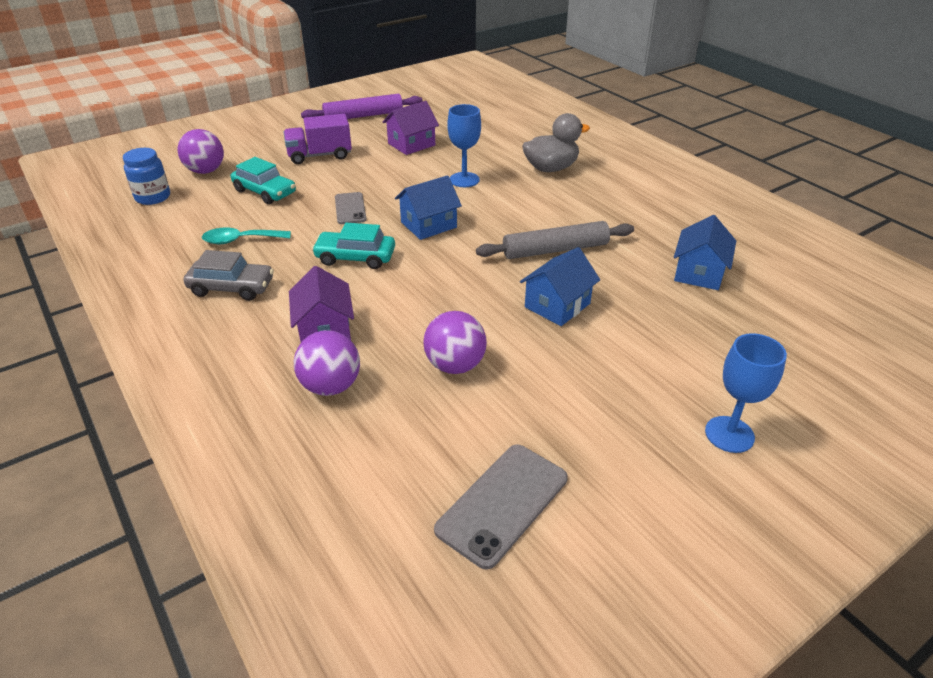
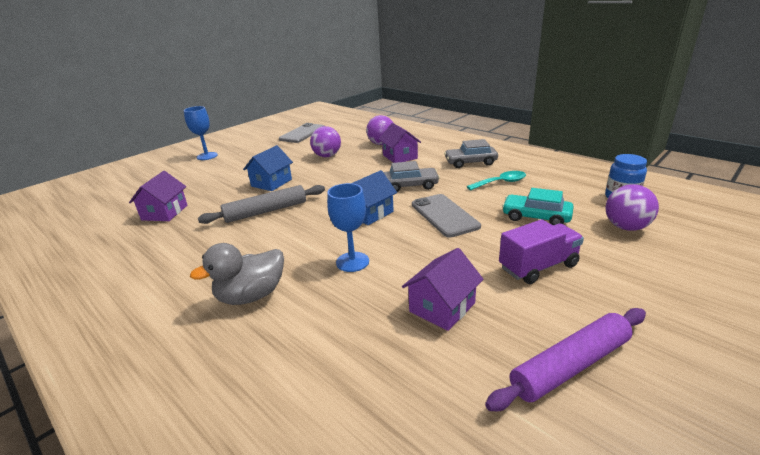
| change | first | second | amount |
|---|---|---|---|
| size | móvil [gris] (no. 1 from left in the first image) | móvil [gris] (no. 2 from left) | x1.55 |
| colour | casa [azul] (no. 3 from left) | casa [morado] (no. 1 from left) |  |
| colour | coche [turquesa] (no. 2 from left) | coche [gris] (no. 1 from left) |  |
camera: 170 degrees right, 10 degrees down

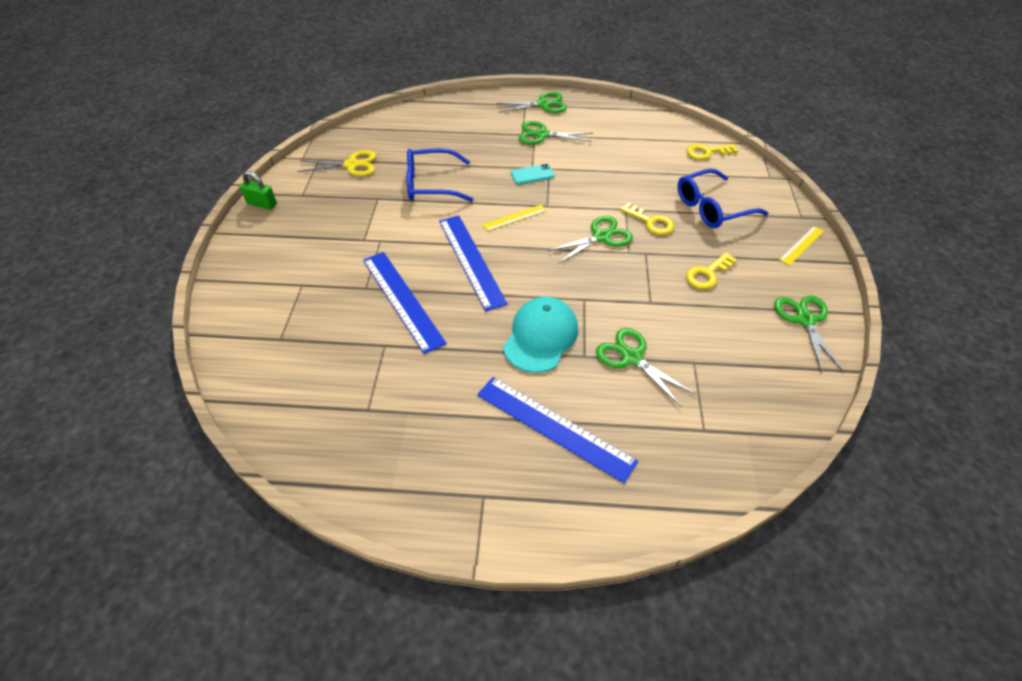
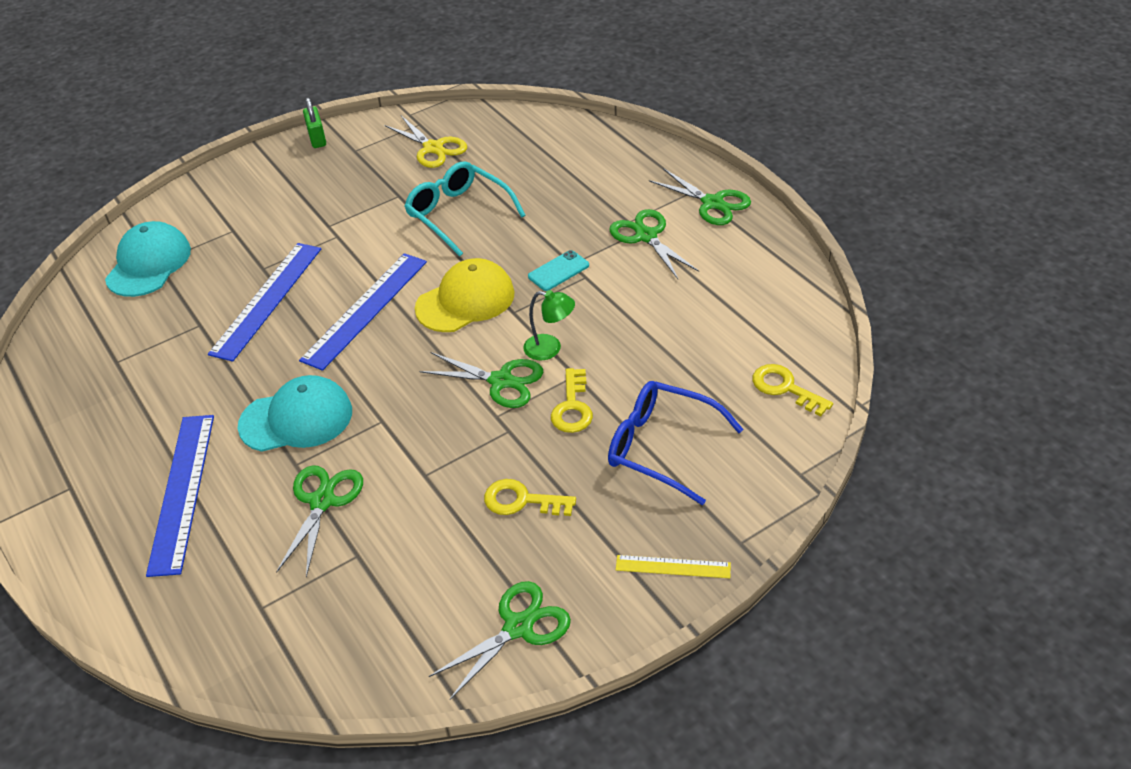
| change | first | second | amount |
|---|---|---|---|
| colour | gafas [azul] (no. 1 from left) | gafas [turquesa] |  |
| spun | móvil [turquesa] |  | 75 degrees counterclockwise |
| exchanged | regla [amarillo] (no. 1 from left) | gorra [amarillo] |  |
| appeared |  | gorra [turquesa] (no. 1 from left) |  |
| appeared |  | lámpara [verde] |  |
camera: 55 degrees right, 5 degrees down

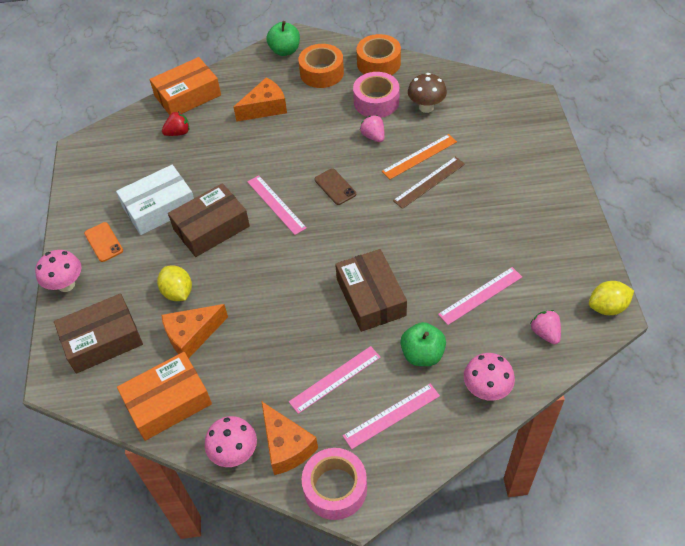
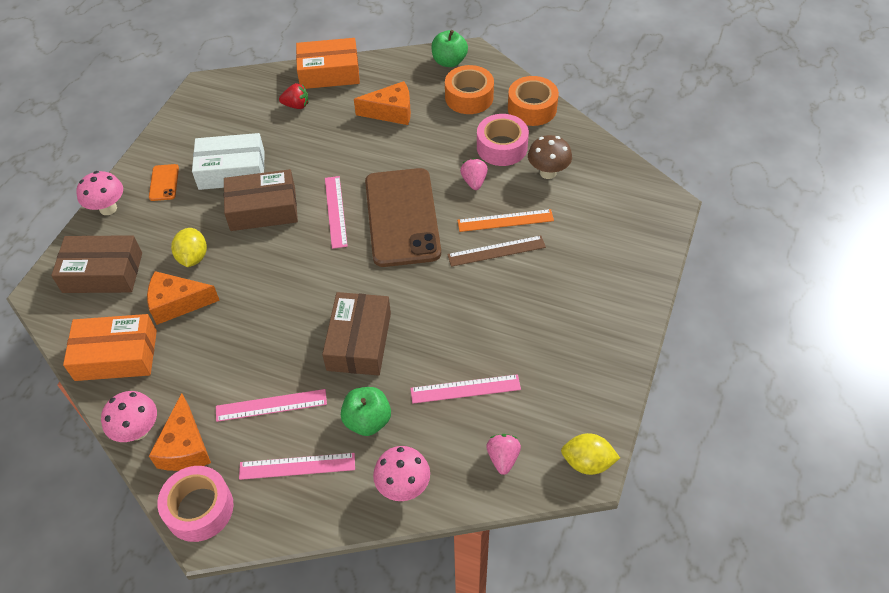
| change | first | second | amount |
|---|---|---|---|
| size | móvil [marrón] |  | x2.48 |
camera: 25 degrees right, 0 degrees up

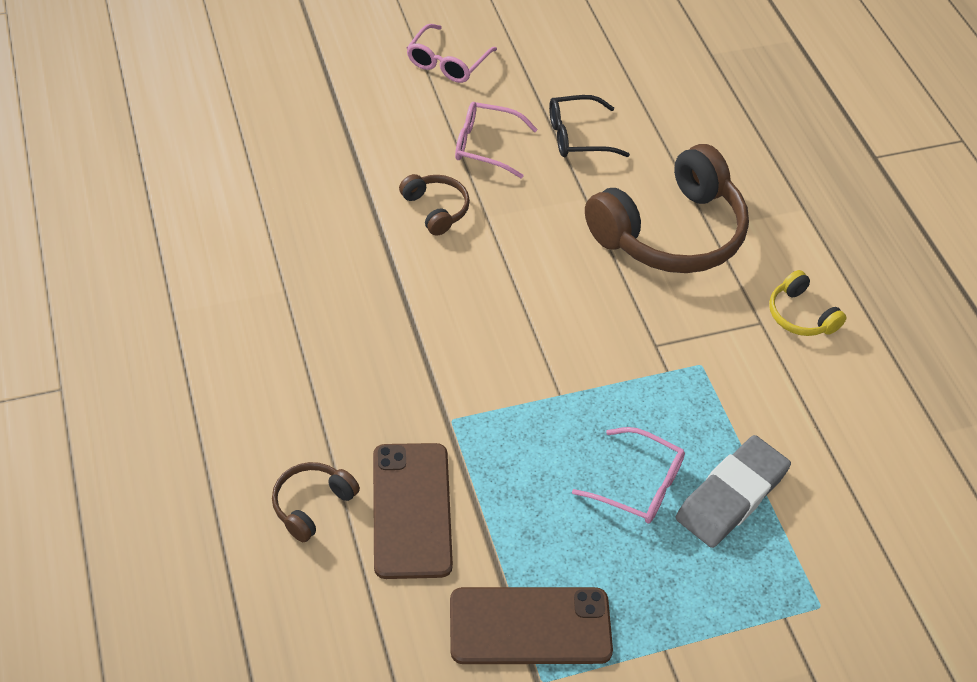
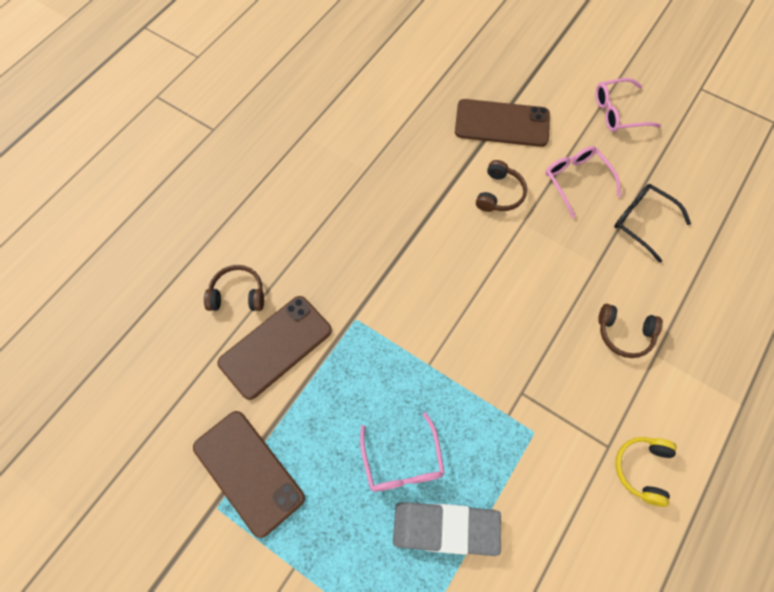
| change | first | second | amount |
|---|---|---|---|
| size | auriculares [marrón] (no. 3 from left) |  | x0.45 |
| appeared |  | móvil [marrón] (no. 3 from left) |  |
camera: 55 degrees right, 15 degrees up

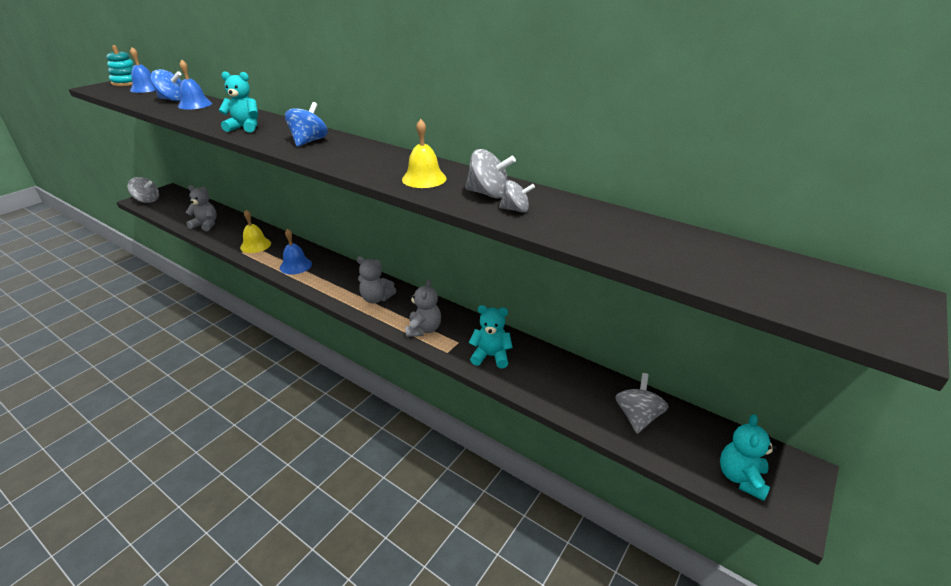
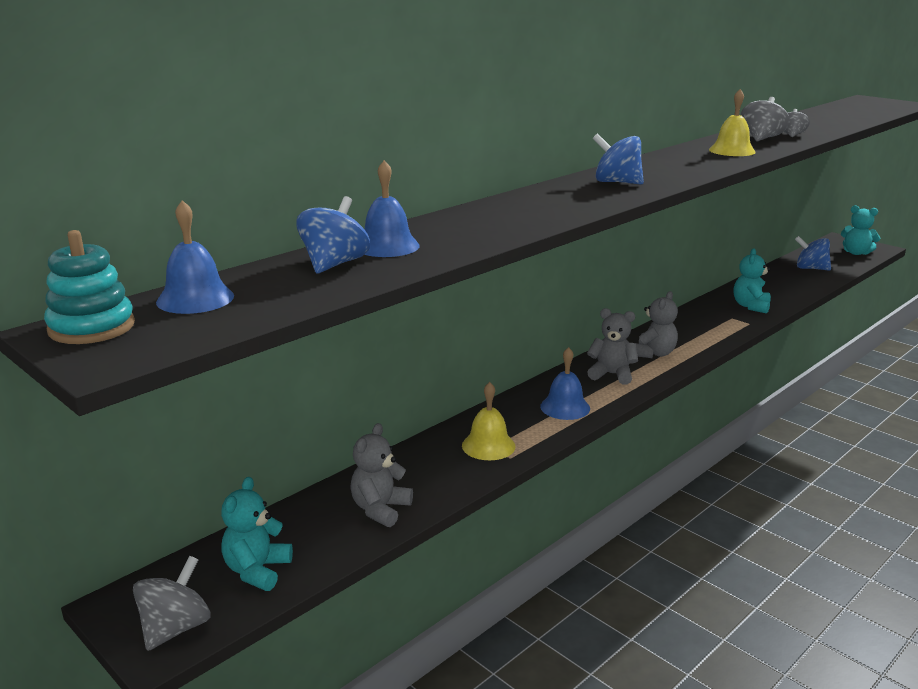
| change | first | second | amount |
|---|---|---|---|
| relocated | osito [turquesa] (no. 1 from left) |  |  |
| relocated | osito [gris] (no. 3 from left in the first image) | osito [gris] (no. 2 from left) |  |
| colour | peonza [gris] (no. 4 from left) | peonza [azul] (no. 3 from left) |  |
camera: 80 degrees left, 10 degrees down

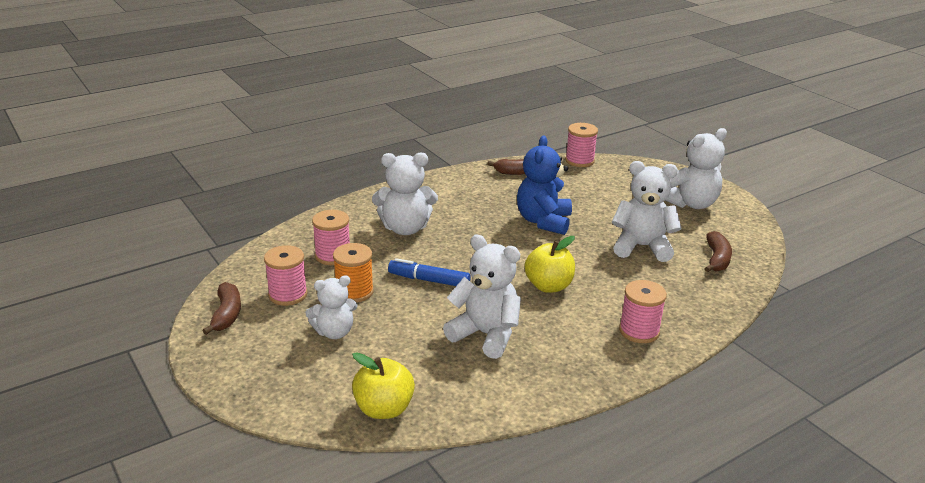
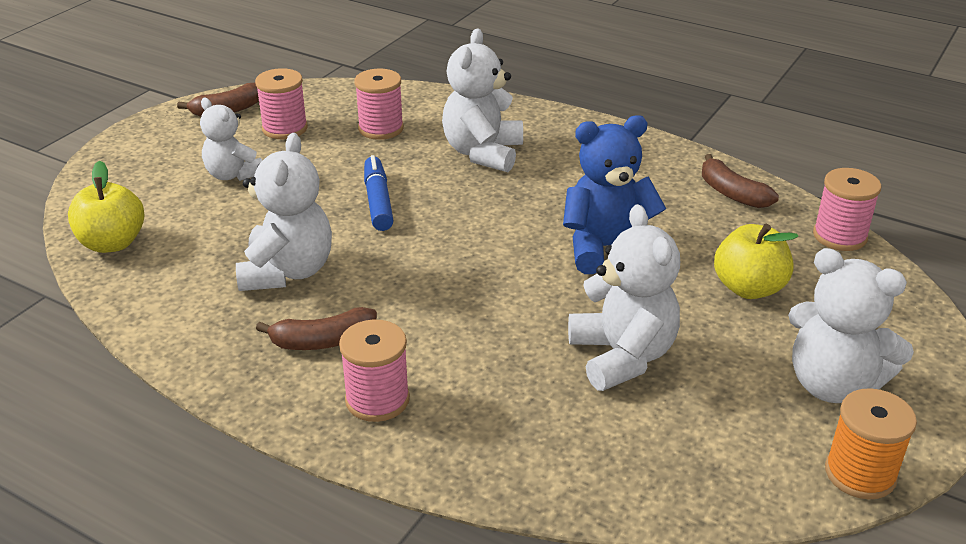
| change | first | second | amount |
|---|---|---|---|
| spun | osito [blanco] (no. 2 from left in the first image) | osito [blanco] (no. 3 from left) | 45 degrees clockwise |
| relocated | plátano [marrón] (no. 3 from left in the first image) | plátano [marrón] (no. 2 from left) |  |
| relocated | manzana [amarillo] (no. 2 from left) |  |  |
| relocated | carrete [naranja] |  |  |
camera: 65 degrees right, 5 degrees up

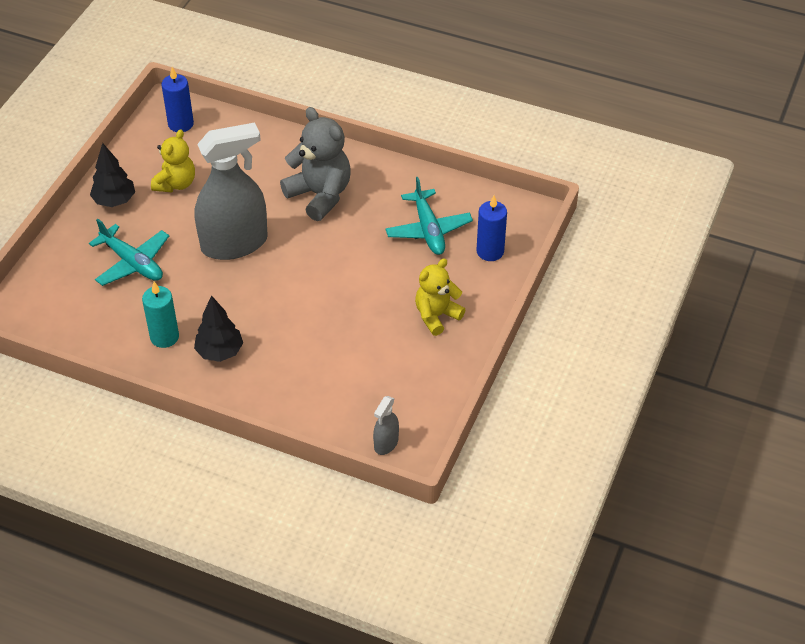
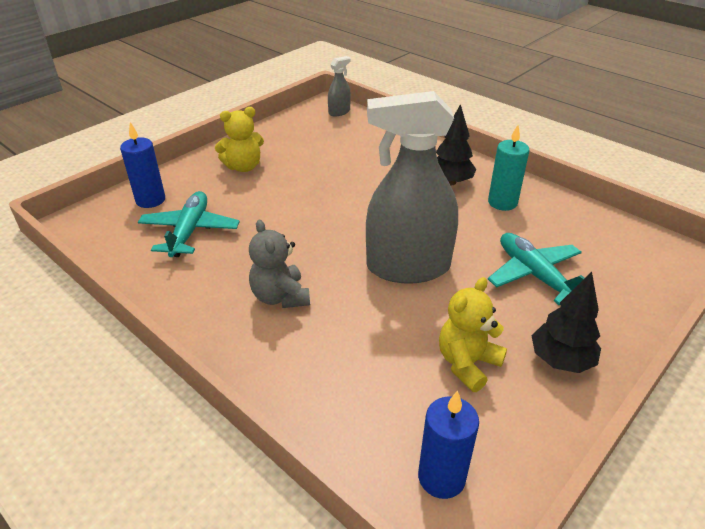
| change | first | second | amount |
|---|---|---|---|
| size | osito [gris] |  | x0.66 |
camera: 160 degrees left, 10 degrees down

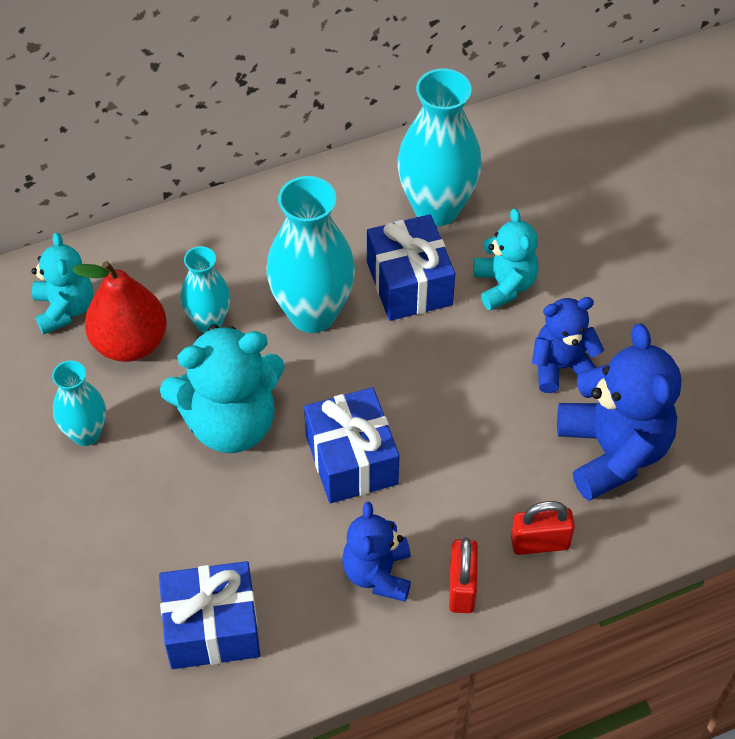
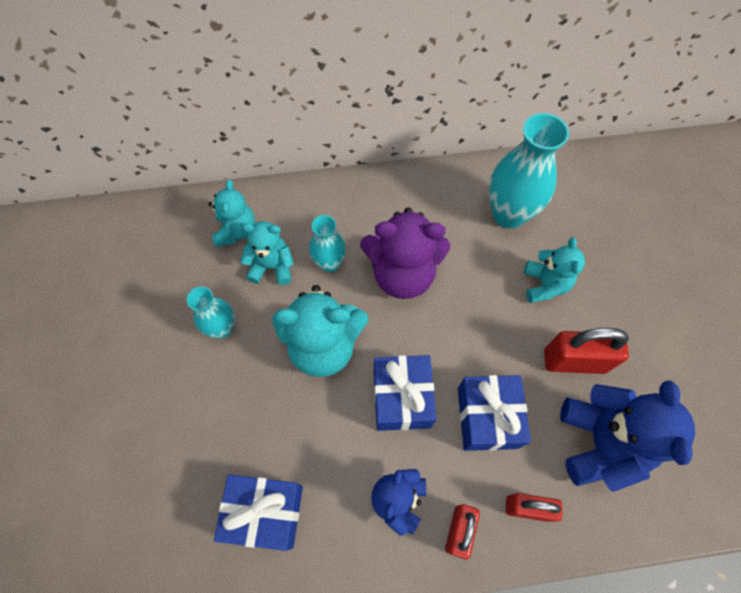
| change | first | second | amount |
|---|---|---|---|
| exchanged | florero [turquesa] (no. 3 from left) | osito [morado] |  |
| relocated | regalo [azul] (no. 3 from left) |  |  |
| exchanged | pera [rojo] | osito [turquesa] (no. 2 from left) |  |
| exchanged | osito [azul] (no. 2 from left) | candado [rojo] (no. 3 from left) |  |
camera: 15 degrees right, 10 degrees up

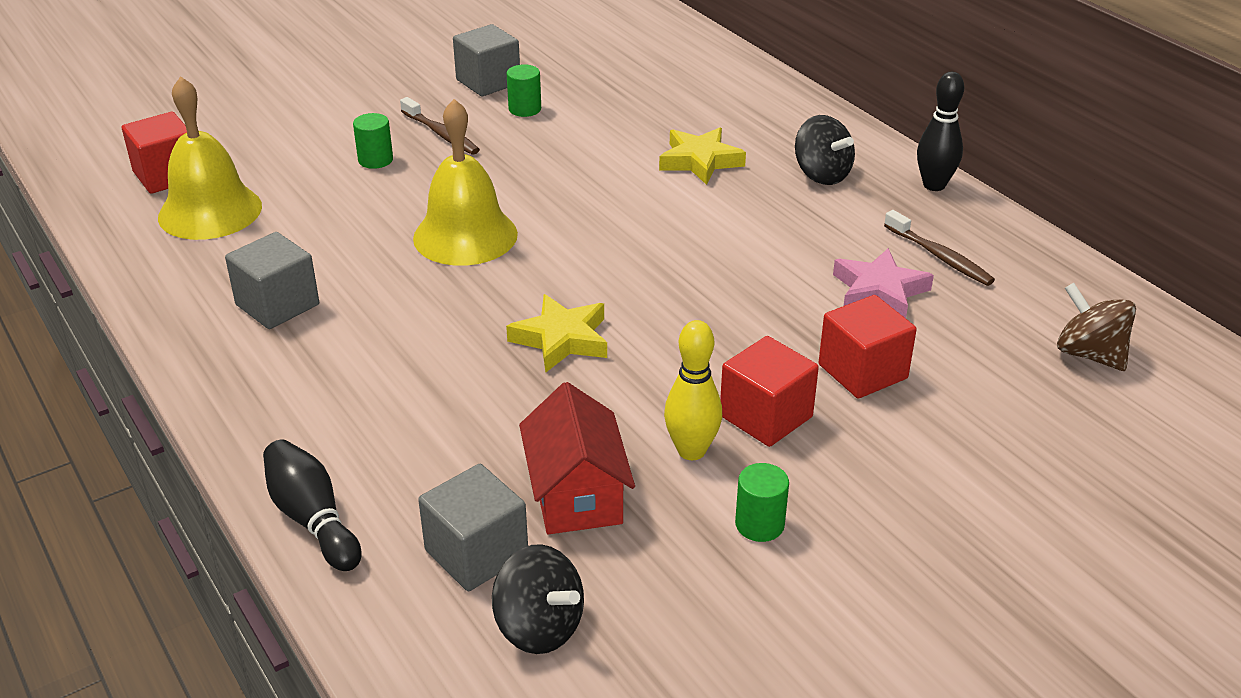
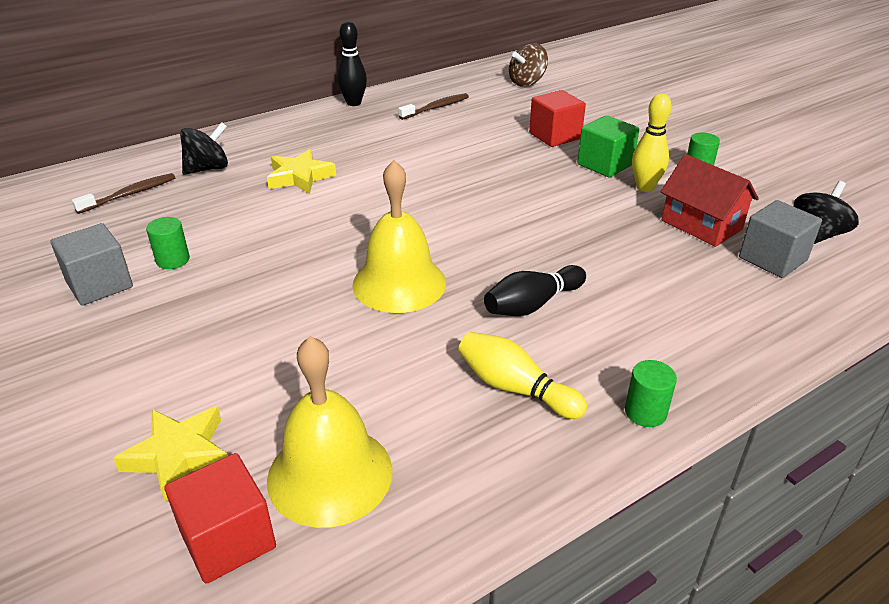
| change | first | second | amount |
|---|---|---|---|
| relocated | cepillo de dientes [marrón] (no. 1 from left) |  |  |
| relocated | cilindro [verde] (no. 1 from left in the first image) | cilindro [verde] (no. 2 from left) |  |
| relocated | peonza [negro] (no. 2 from left in the first image) | peonza [negro] (no. 1 from left) |  |
| exchanged | cubo [gris] (no. 1 from left) | bolo [amarillo] (no. 1 from left) |  |
| missing | estrella [rosa] |  |  |
| relocated | estrella [amarillo] (no. 1 from left) |  |  |
| colour | cubo [rojo] (no. 2 from left) | cubo [verde] |  |
| spun | casa [rojo] |  | 60 degrees clockwise |
| relocated | bolo [negro] (no. 1 from left in the first image) | bolo [negro] (no. 2 from left) |  |
camera: 90 degrees left, 0 degrees up

